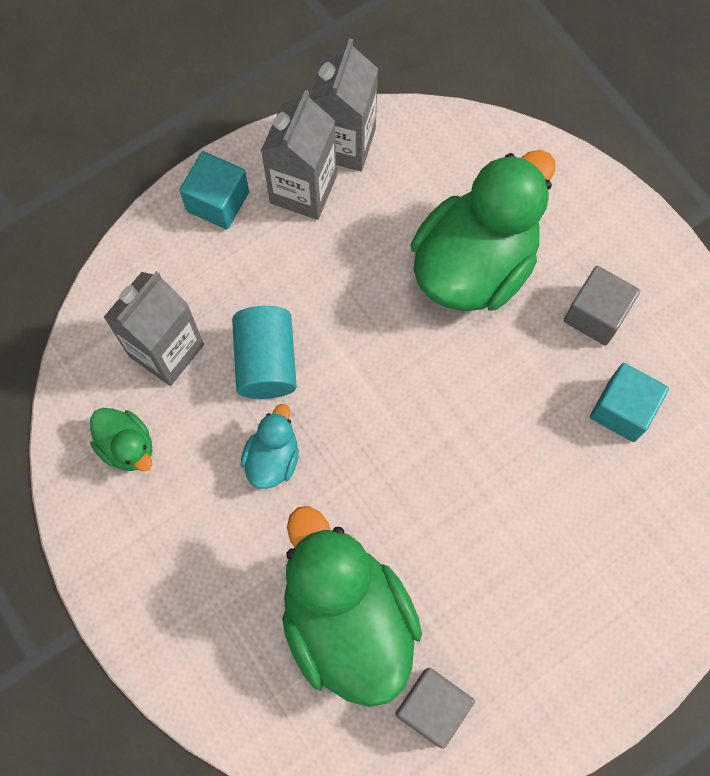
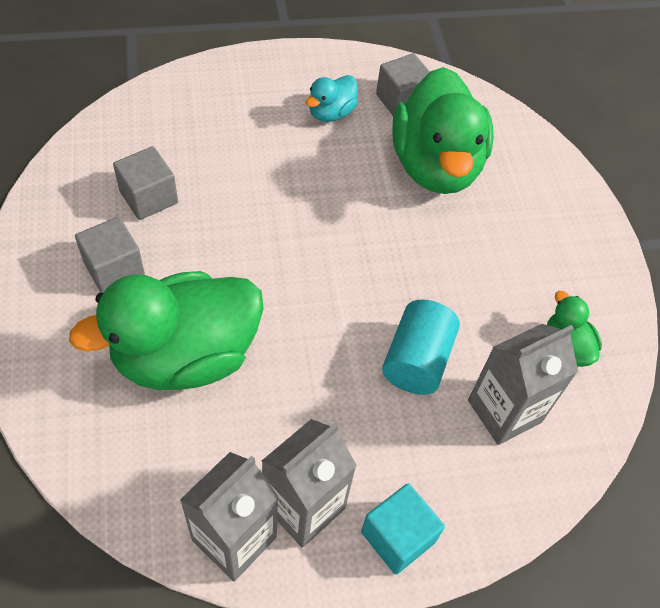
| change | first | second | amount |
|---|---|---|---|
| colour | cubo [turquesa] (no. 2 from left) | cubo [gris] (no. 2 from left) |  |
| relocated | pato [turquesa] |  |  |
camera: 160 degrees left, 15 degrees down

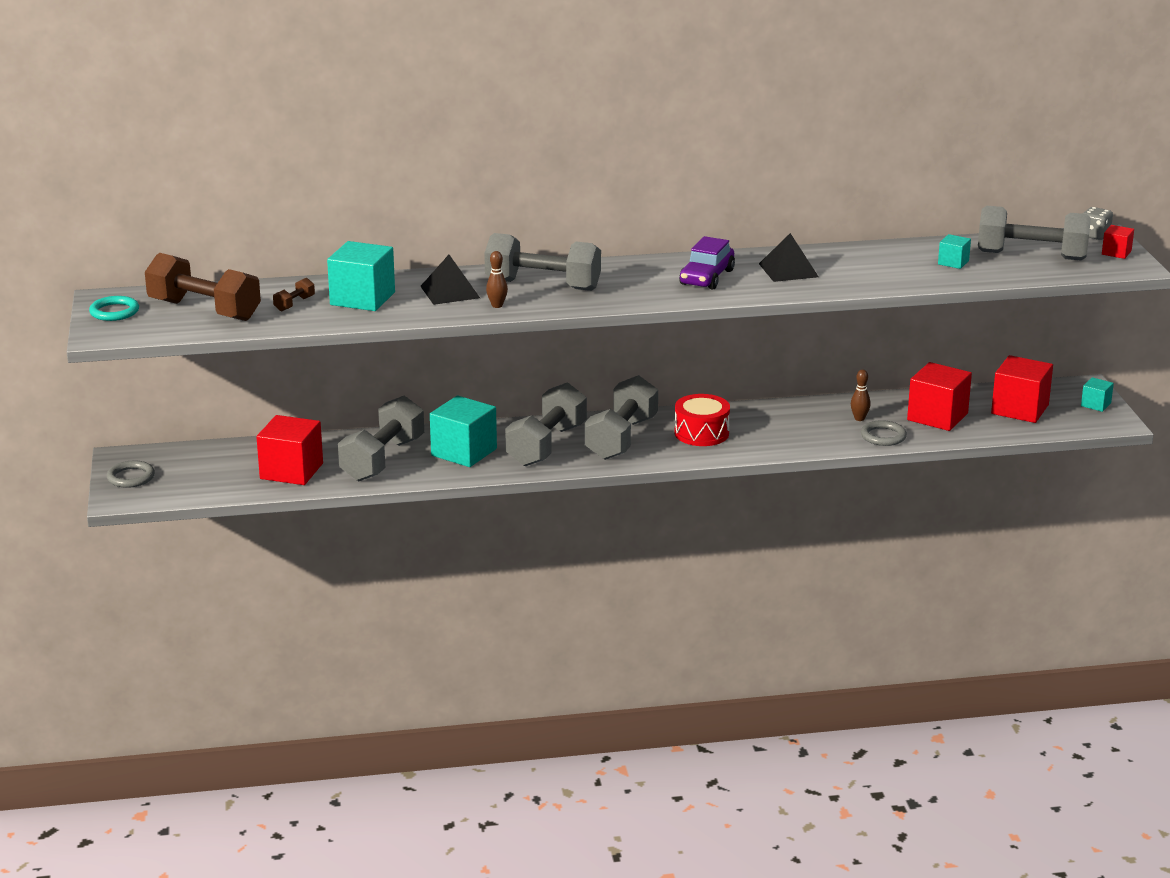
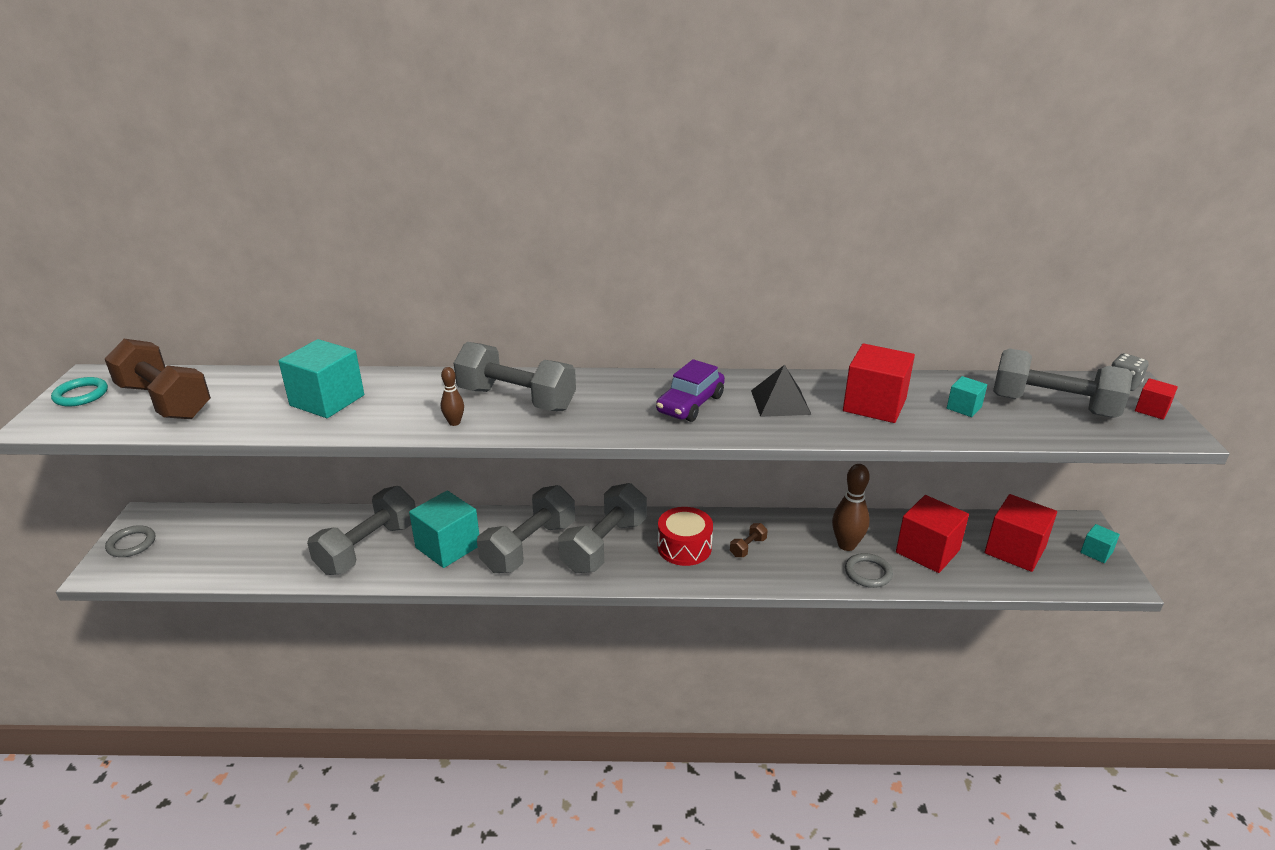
| change | first | second | amount |
|---|---|---|---|
| missing | pirámide [negro] (no. 1 from left) |  |  |
| relocated | mancuerna [marrón] (no. 2 from left) |  |  |
| size | bolo [marrón] (no. 2 from left) |  | x1.79 |
| relocated | cubo [rojo] (no. 1 from left) |  |  |
camera: 10 degrees right, 5 degrees up

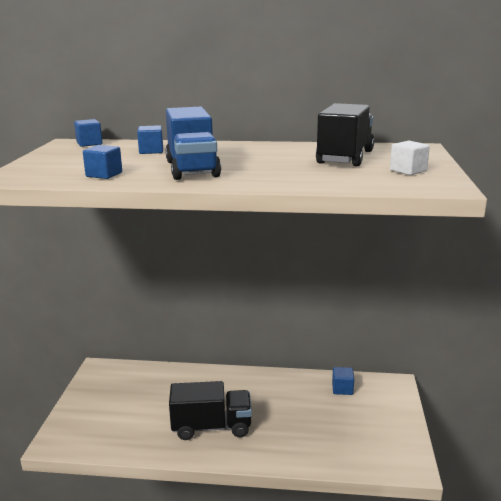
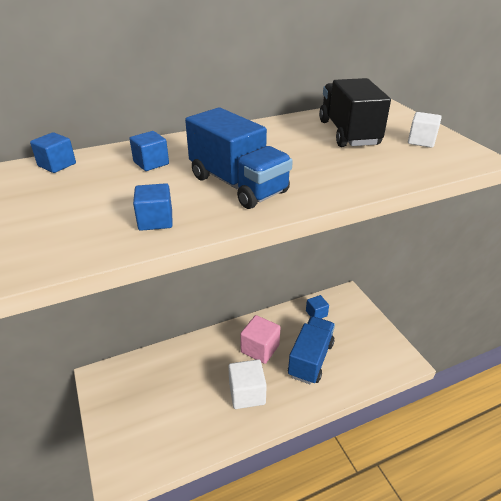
| change | first | second | amount |
|---|---|---|---|
| exchanged | camión [negro] (no. 1 from left) | cubo [blanco] (no. 1 from left) |  |
| appeared |  | cubo [rosa] |  |
| appeared |  | camión [azul] (no. 2 from left) |  |
camera: 30 degrees left, 15 degrees up

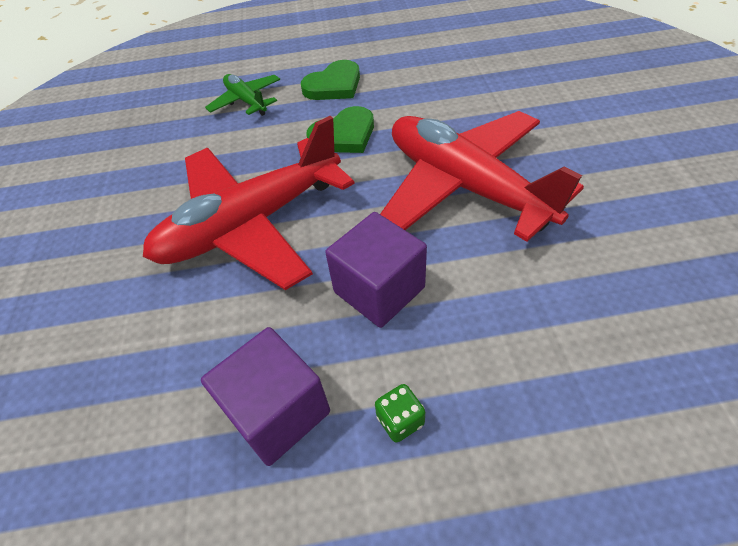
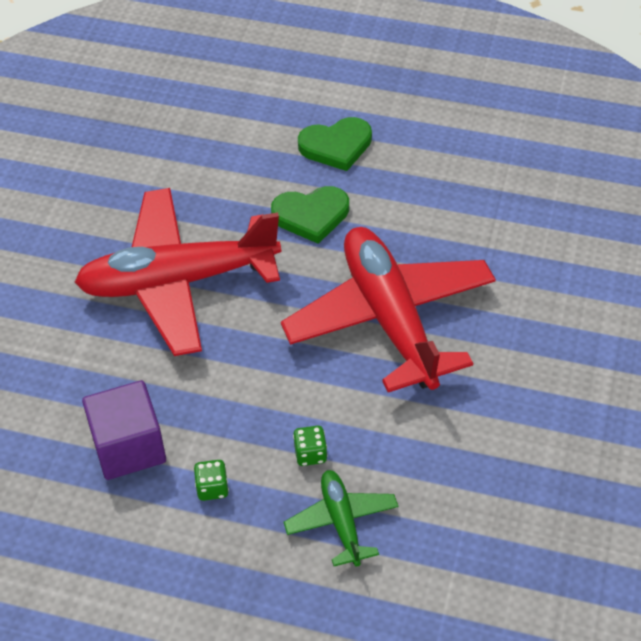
| change | first | second | amount |
|---|---|---|---|
| relocated | avión [verde] |  |  |
| missing | cubo [morado] (no. 2 from left) |  |  |
| appeared |  | dado [verde] (no. 2 from left) |  |
camera: 20 degrees right, 0 degrees up

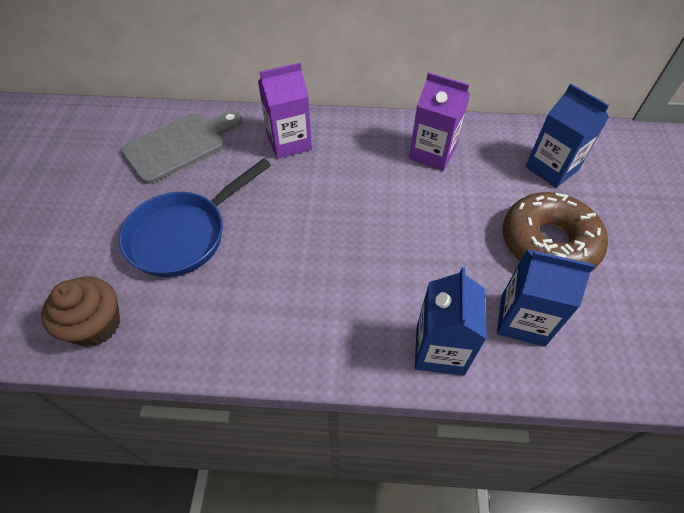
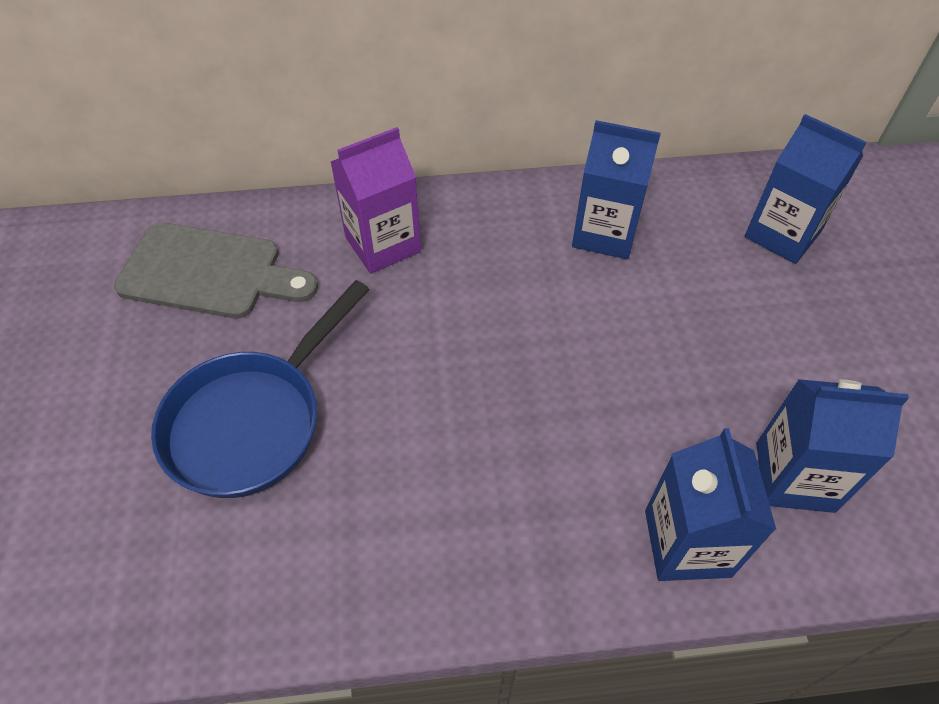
| change | first | second | amount |
|---|---|---|---|
| colour | cartón de leche [morado] (no. 2 from left) | cartón de leche [azul] (no. 1 from left) |  |
| spun | tabla de cortar [gris] |  | 60 degrees clockwise |
| missing | rosquilla [marrón] |  |  |
| missing | magdalena [marrón] |  |  |
camera: 10 degrees left, 0 degrees up

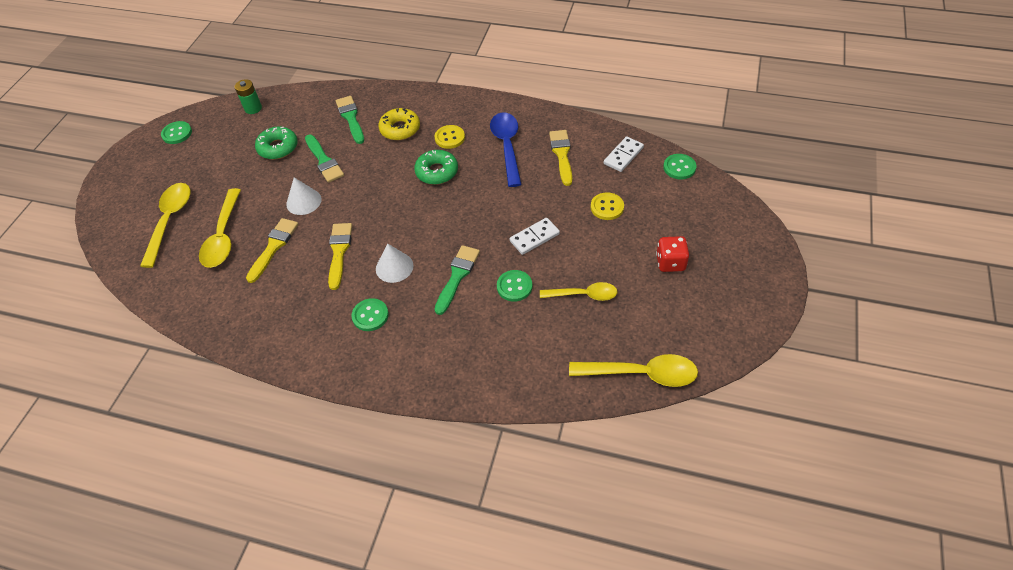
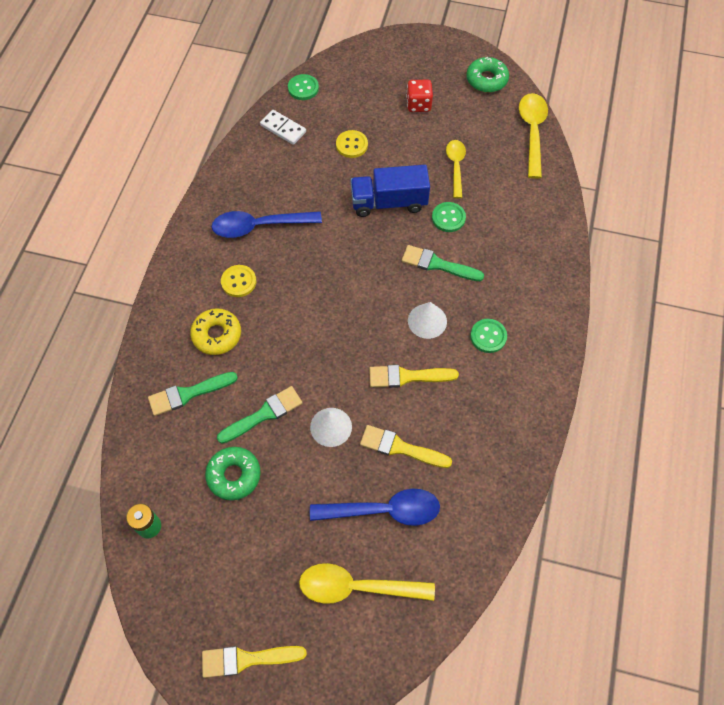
| change | first | second | amount |
|---|---|---|---|
| missing | botón [verde] (no. 1 from left) |  |  |
| relocated | pincel [amarillo] (no. 3 from left in the first image) | pincel [amarillo] (no. 1 from left) |  |
| relocated | rosquilla [verde] (no. 2 from left) |  |  |
| colour | cuchara [amarillo] (no. 2 from left) | cuchara [azul] (no. 2 from left) |  |
| exchanged | ficha de dominó [blanco] (no. 1 from left) | camión [azul] |  |
camera: 95 degrees left, 10 degrees up

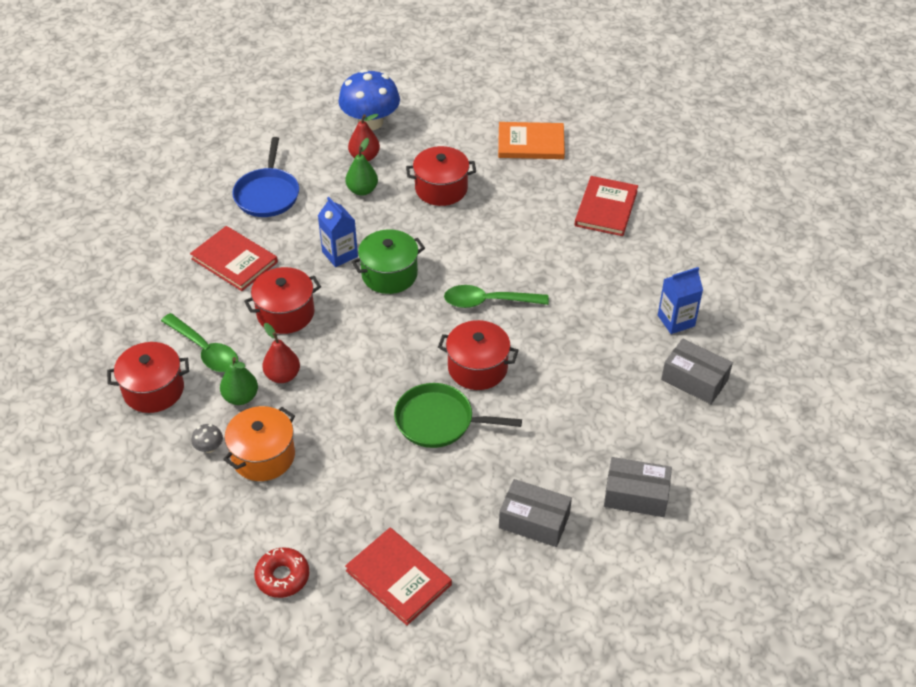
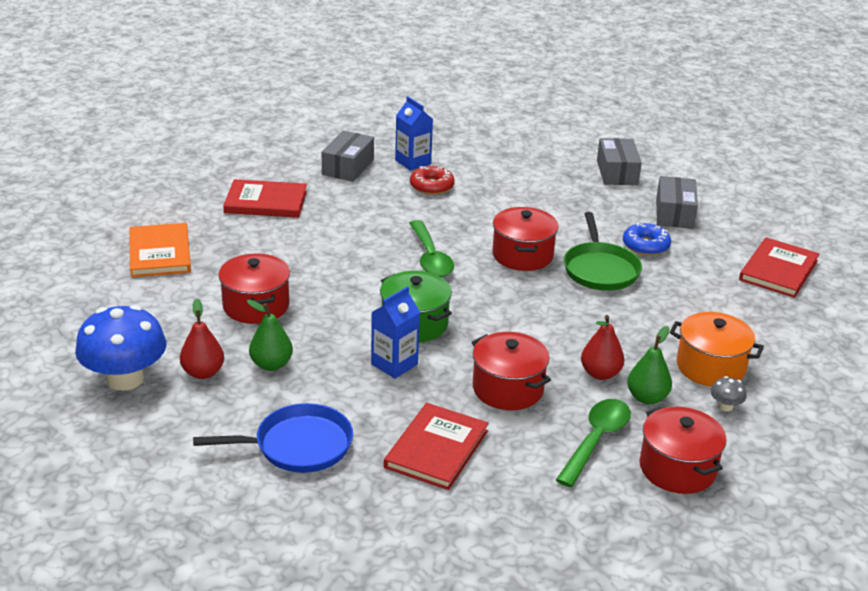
| change | first | second | amount |
|---|---|---|---|
| relocated | caja [gris] (no. 3 from left in the first image) | caja [gris] (no. 1 from left) |  |
| relocated | rosquilla [rojo] |  |  |
| appeared |  | rosquilla [azul] |  |
camera: 105 degrees left, 15 degrees down

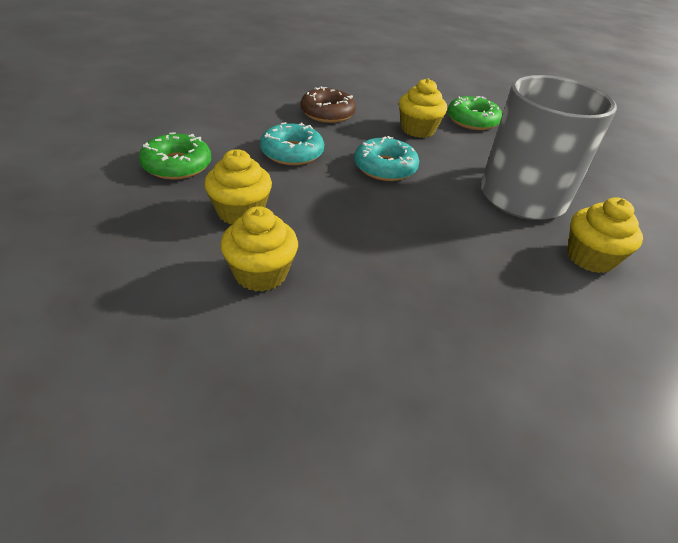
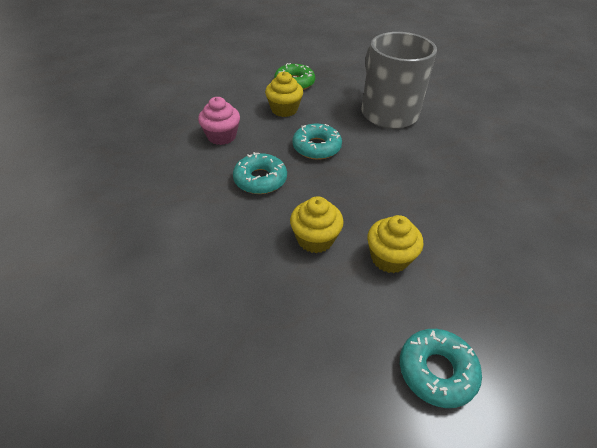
| change | first | second | amount |
|---|---|---|---|
| exchanged | rosquilla [marrón] | magdalena [rosa] |  |
| missing | rosquilla [verde] (no. 1 from left) |  |  |
| missing | magdalena [amarillo] (no. 4 from left) |  |  |
| appeared |  | rosquilla [turquesa] (no. 3 from left) |  |
camera: 50 degrees left, 5 degrees up

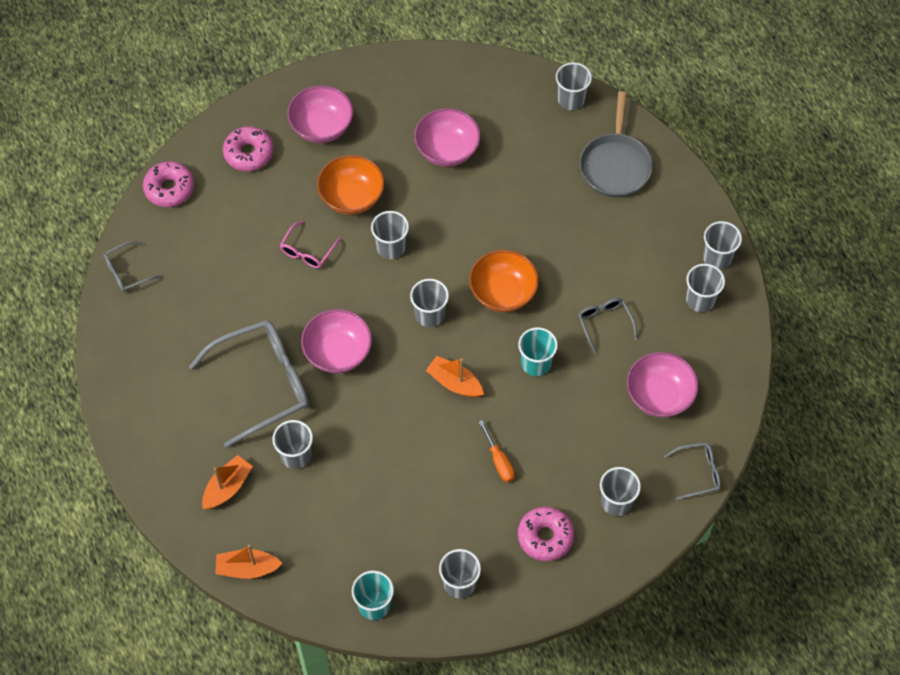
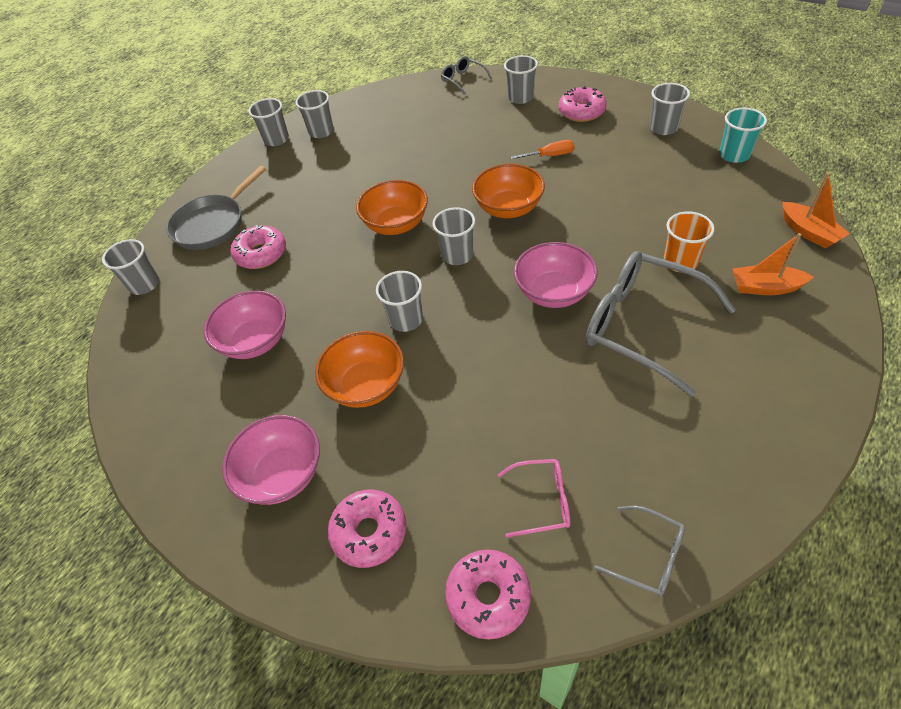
| change | first | second | amount |
|---|---|---|---|
| spun | sartén [gris] |  | 150 degrees clockwise |
| relocated | gafas [rosa] |  |  |
| missing | gafas [gris] (no. 3 from left) |  |  |
| missing | vaso [turquesa] (no. 2 from left) |  |  |
| missing | cuenco [rosa] (no. 4 from left) |  |  |
| exchanged | barco [naranja] (no. 3 from left) | cuenco [naranja] (no. 3 from left) |  |
| colour | vaso [gris] (no. 1 from left) | vaso [naranja] |  |
| spun | destornillador [naranja] |  | 45 degrees clockwise |
| appeared |  | rosquilla [rosa] (no. 1 from left) |  |
camera: 115 degrees left, 10 degrees down

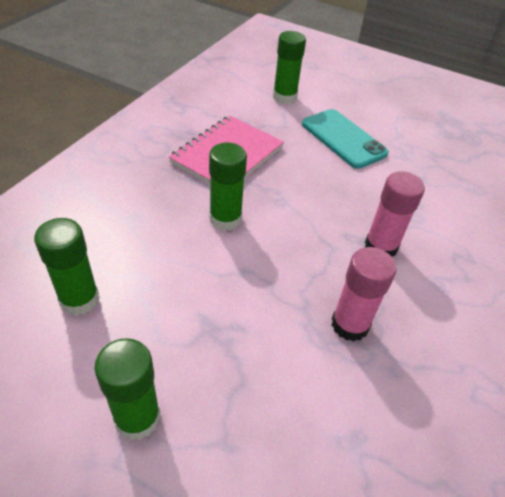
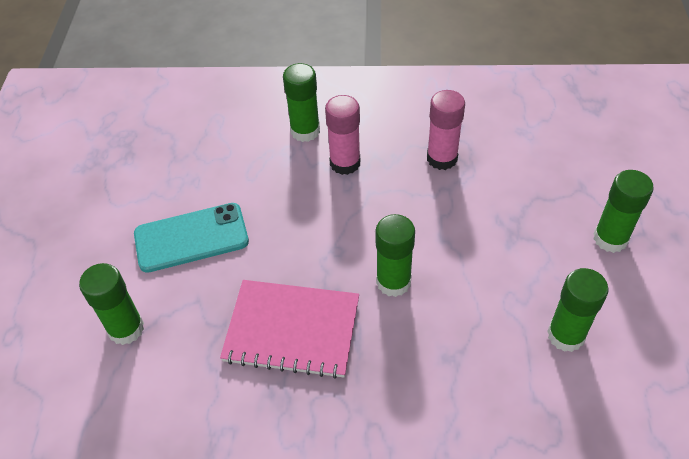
| change | first | second | amount |
|---|---|---|---|
| spun | móvil [turquesa] |  | 45 degrees clockwise |
| appeared |  | barra de pegamento [verde] (no. 2 from left) |  |
camera: 110 degrees left, 5 degrees up

